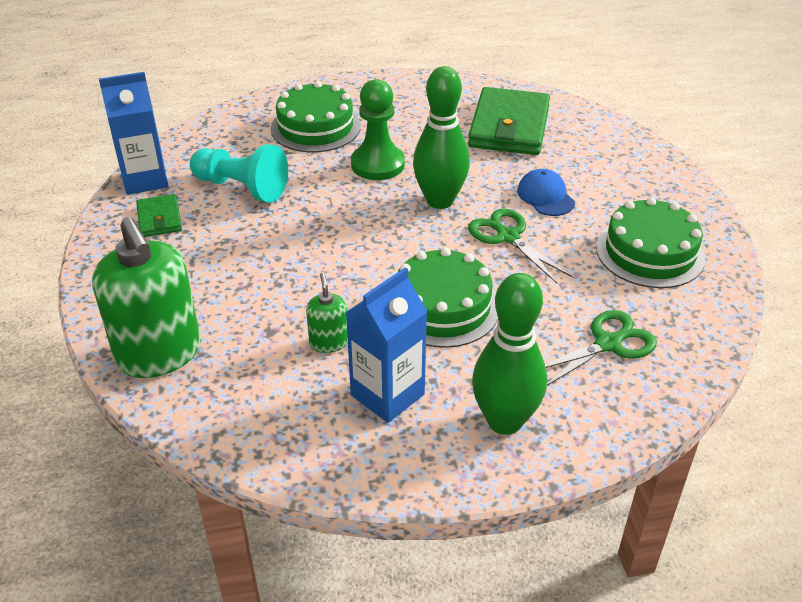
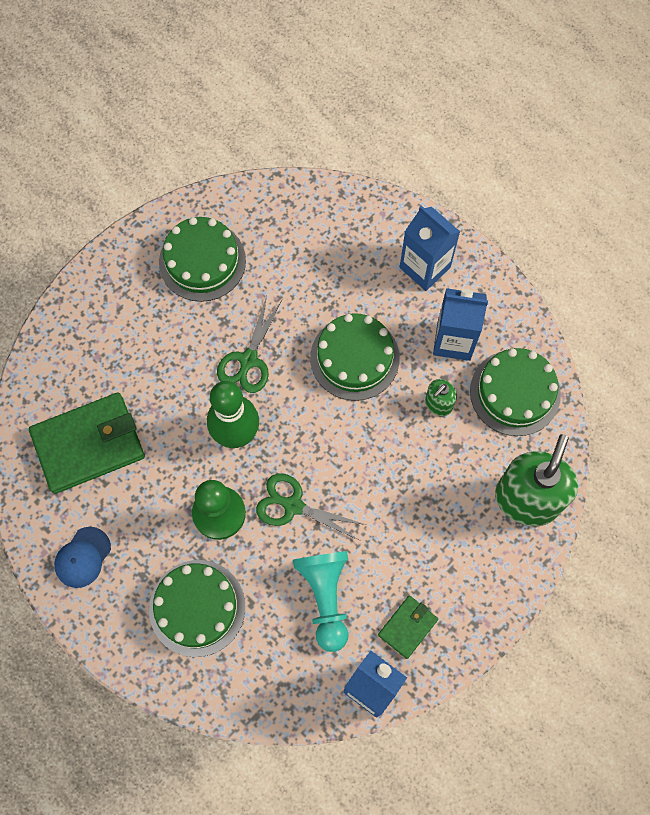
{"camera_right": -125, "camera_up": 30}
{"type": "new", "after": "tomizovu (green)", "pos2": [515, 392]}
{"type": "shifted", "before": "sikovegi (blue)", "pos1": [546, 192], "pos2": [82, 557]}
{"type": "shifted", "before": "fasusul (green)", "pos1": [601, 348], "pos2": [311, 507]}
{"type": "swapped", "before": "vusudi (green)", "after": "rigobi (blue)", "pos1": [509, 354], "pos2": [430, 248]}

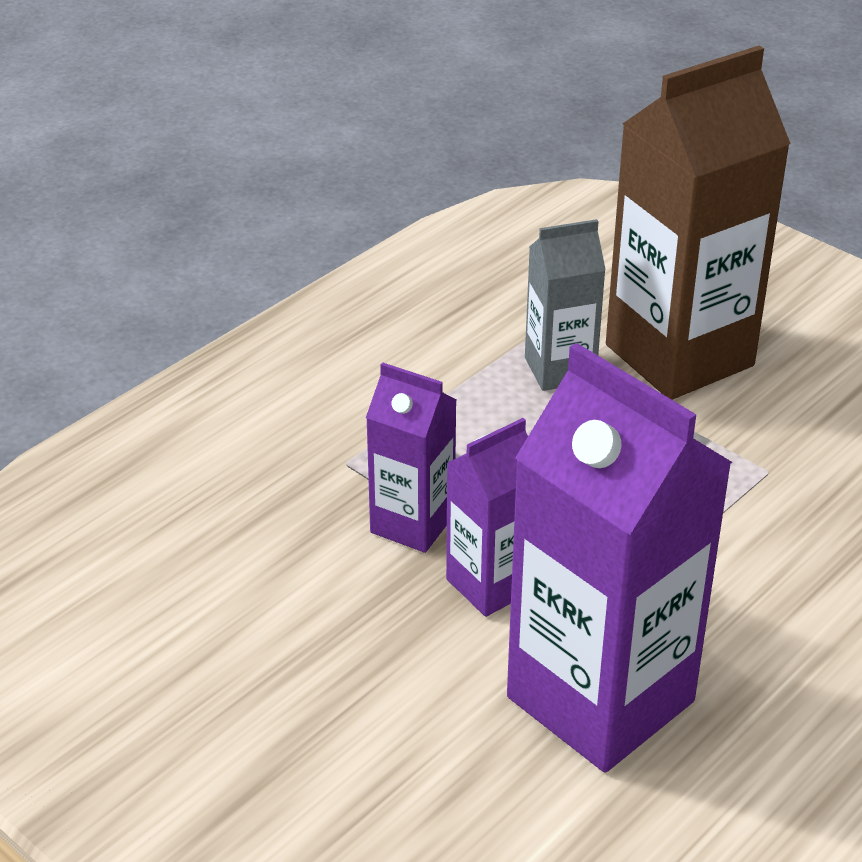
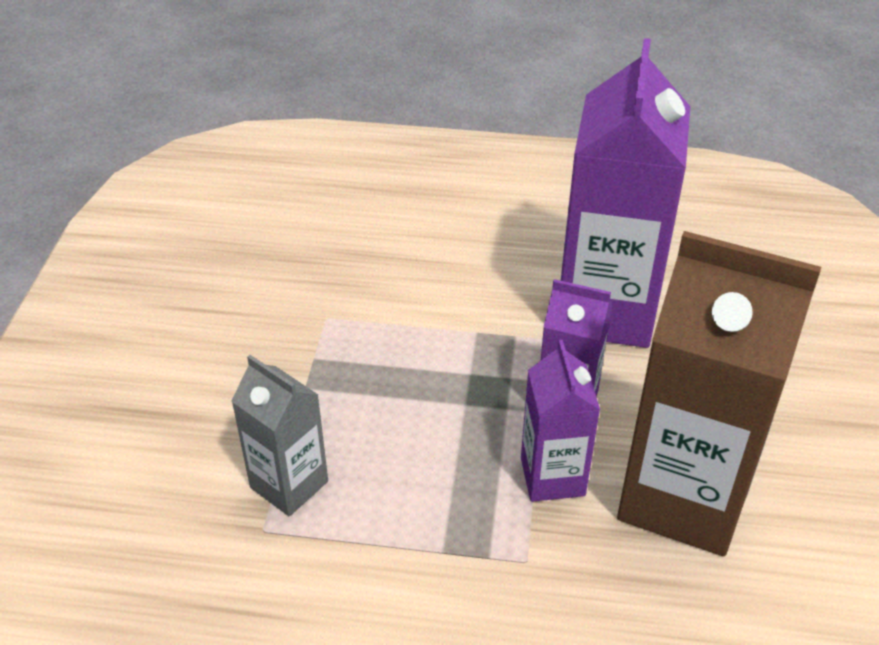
{"camera_right": -125, "camera_up": 5}
{"type": "shifted", "before": "rigobi (brown)", "pos1": [698, 222], "pos2": [719, 393]}

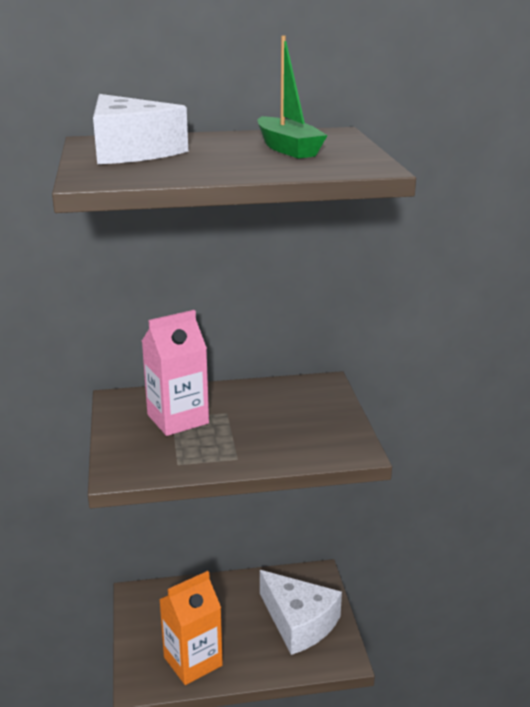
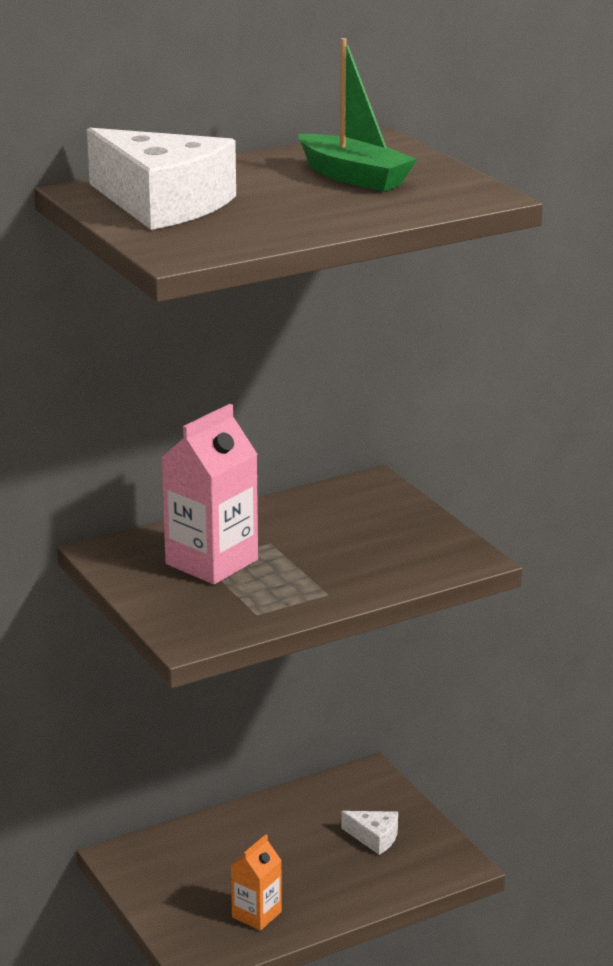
{"camera_right": -20, "camera_up": 0}
{"type": "scaled", "before": "rigobi (orange)", "pos1": [191, 628], "pos2": [256, 882], "scale": 0.57}
{"type": "scaled", "before": "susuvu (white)", "pos1": [301, 612], "pos2": [369, 833], "scale": 0.45}

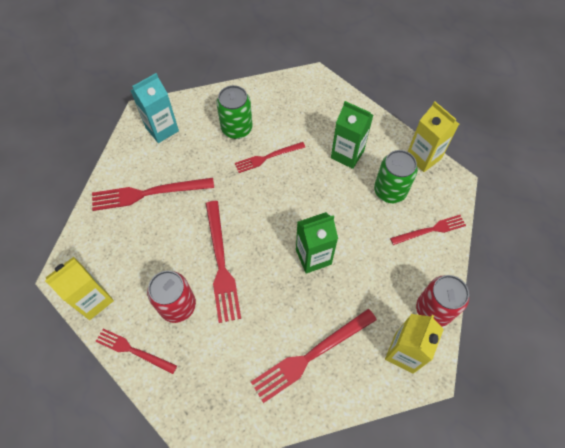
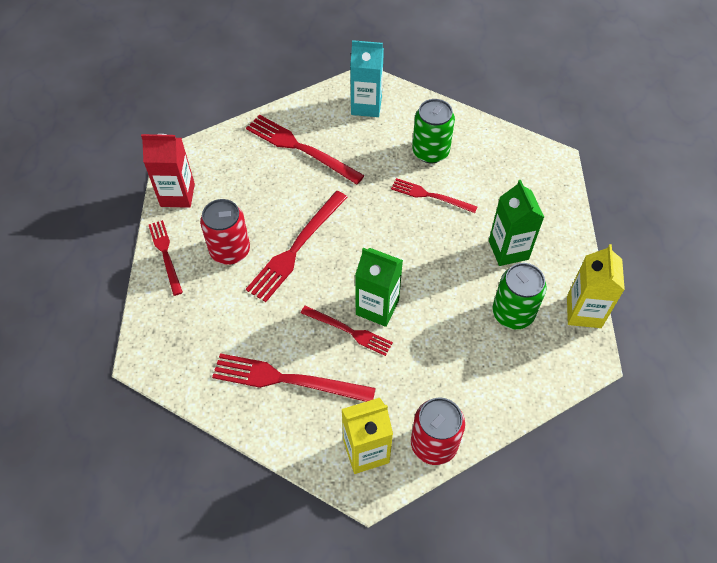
{"camera_right": 45, "camera_up": -5}
{"type": "shifted", "before": "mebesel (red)", "pos1": [428, 230], "pos2": [347, 331]}
{"type": "repainted", "before": "rigobi (yellow)", "after": "rigobi (red)", "pos1": [79, 288], "pos2": [168, 171]}

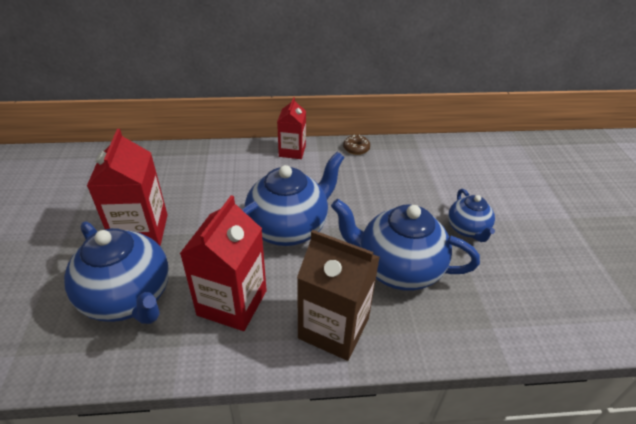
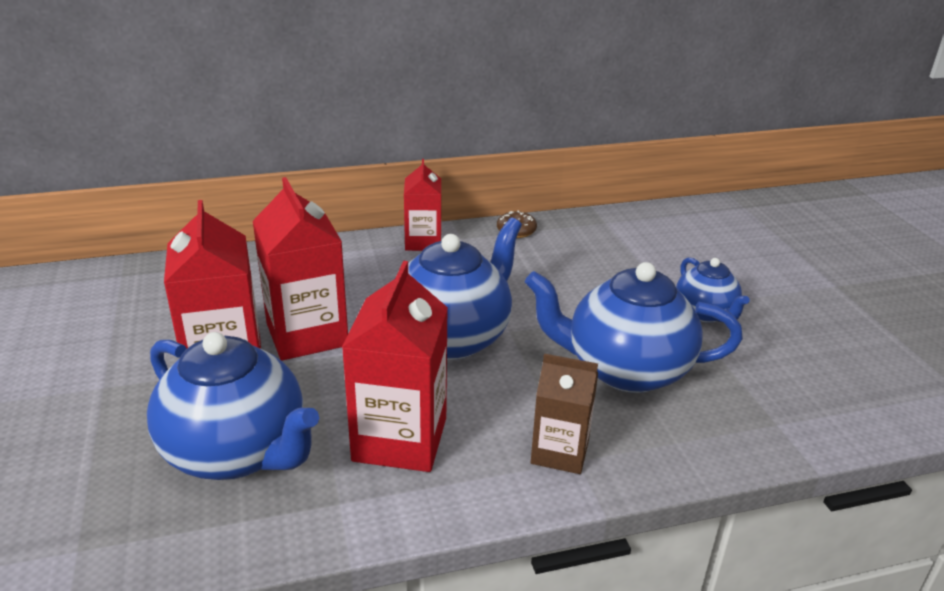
{"camera_right": -10, "camera_up": -10}
{"type": "new", "after": "rigobi (red)", "pos2": [300, 269]}
{"type": "scaled", "before": "rigobi (brown)", "pos1": [338, 295], "pos2": [564, 414], "scale": 0.63}

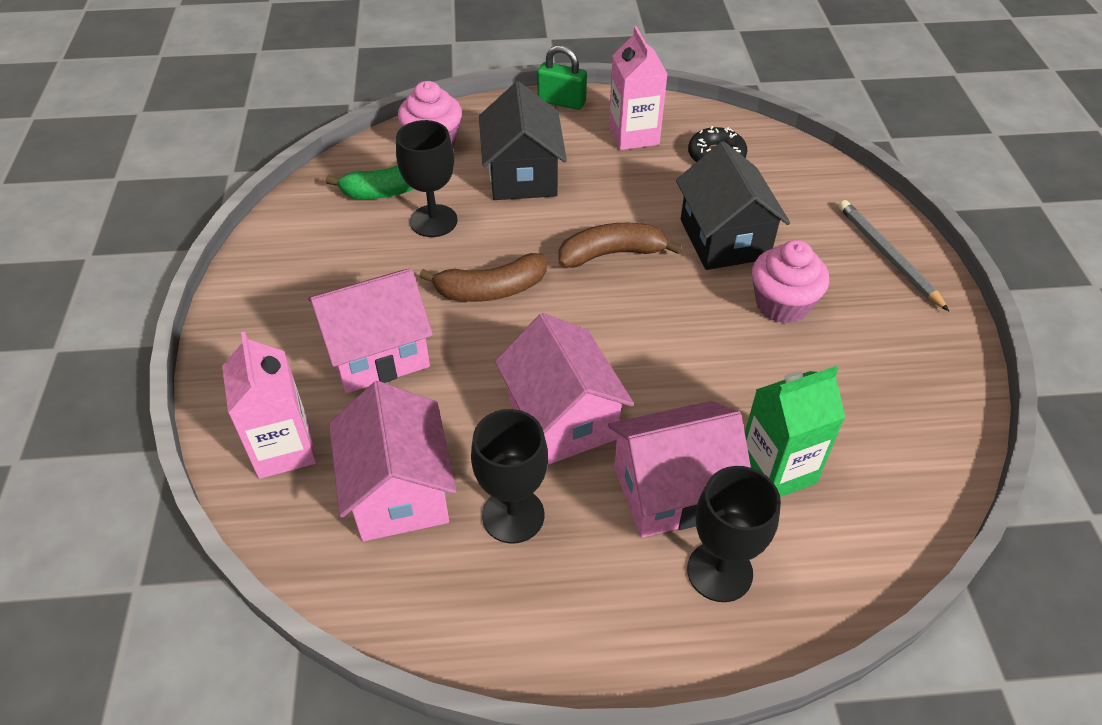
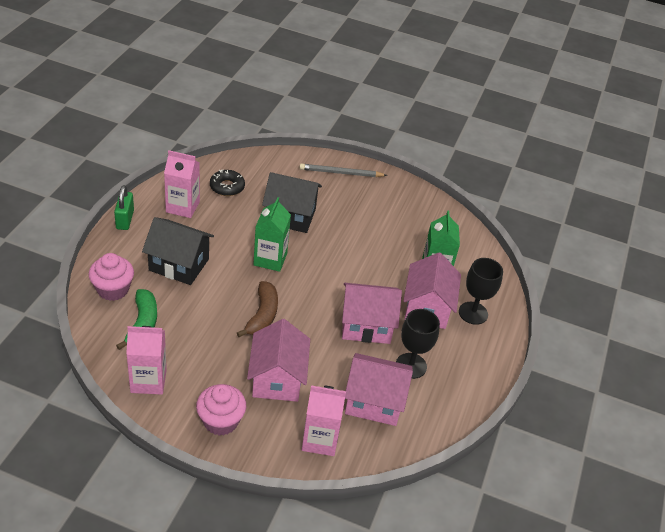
{"camera_right": -70, "camera_up": -5}
{"type": "gone", "before": "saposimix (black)", "pos1": [427, 178]}
{"type": "new", "after": "rigobi (pink)", "pos2": [146, 360]}
{"type": "shifted", "before": "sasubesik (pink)", "pos1": [790, 281], "pos2": [221, 410]}
{"type": "swapped", "before": "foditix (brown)", "after": "rigobi (green)", "pos1": [620, 245], "pos2": [272, 234]}
{"type": "rotated", "before": "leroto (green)", "pos1": [562, 77], "pos2": [124, 207], "turn": -45}

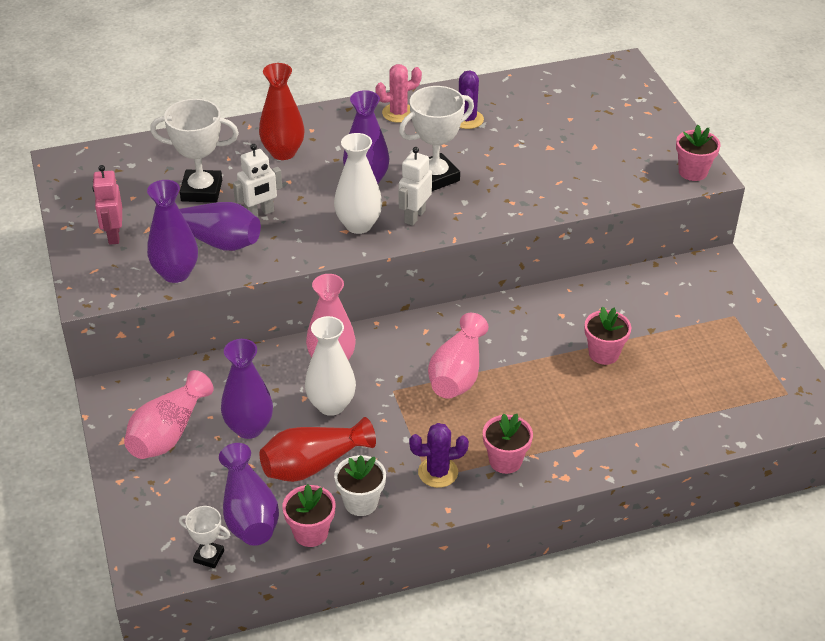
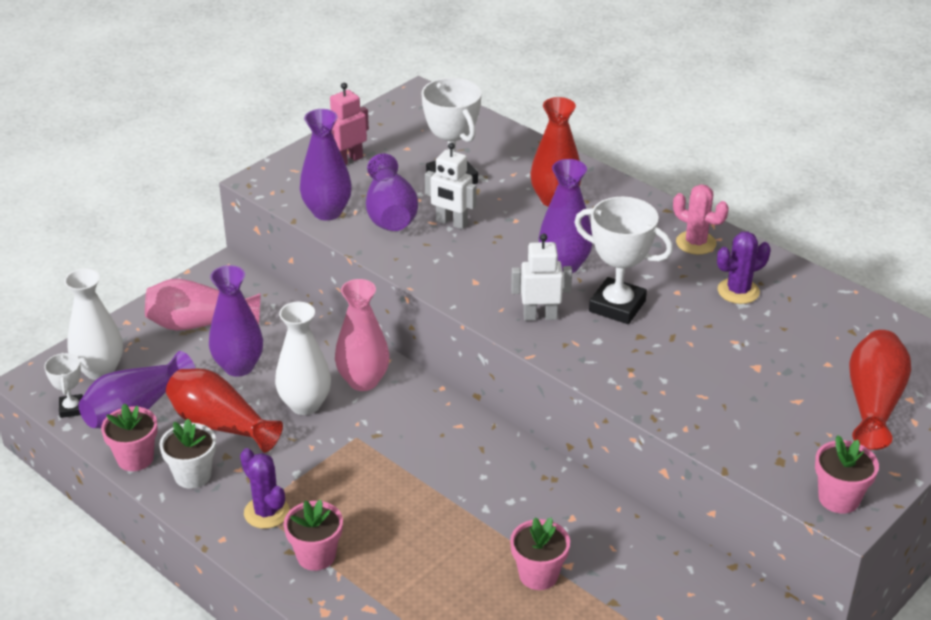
{"camera_right": 60, "camera_up": -5}
{"type": "gone", "before": "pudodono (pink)", "pos1": [458, 356]}
{"type": "new", "after": "pudodono (red)", "pos2": [880, 390]}
{"type": "shifted", "before": "pudodono (white)", "pos1": [358, 183], "pos2": [93, 324]}

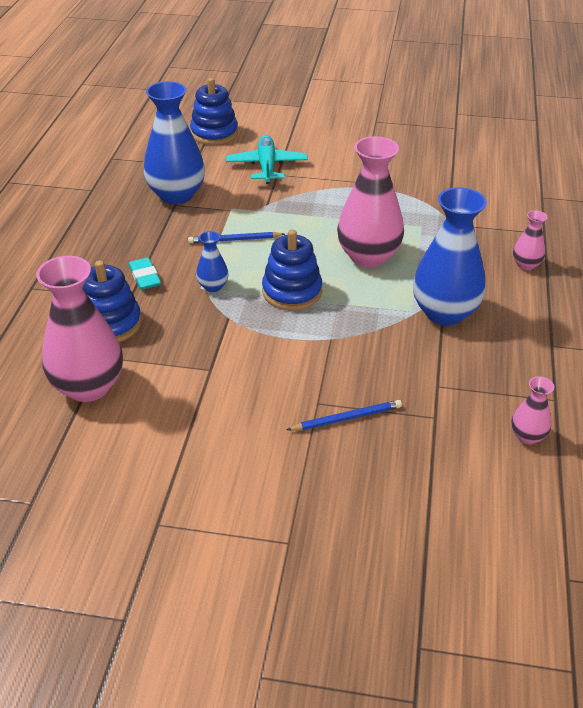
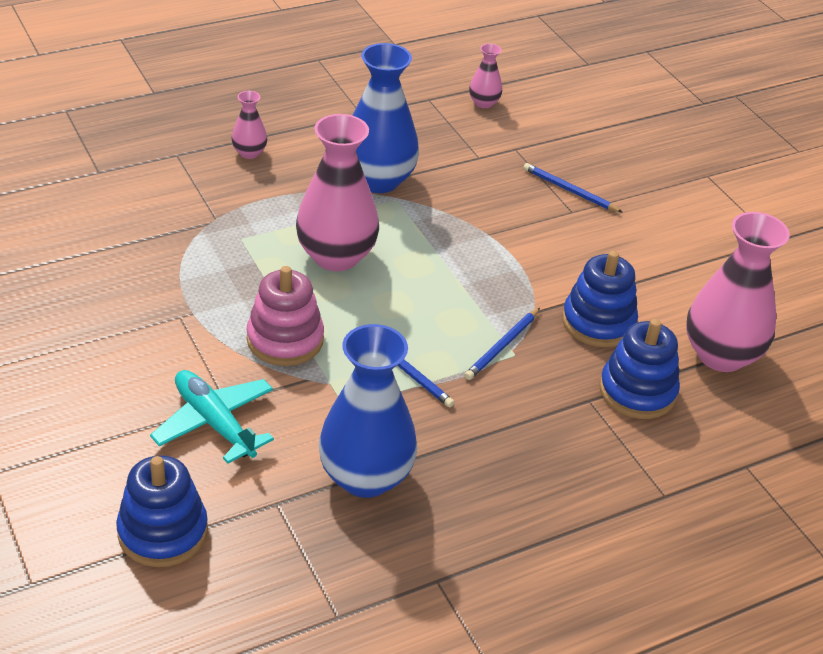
{"camera_right": -130, "camera_up": 0}
{"type": "gone", "before": "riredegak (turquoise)", "pos1": [145, 273]}
{"type": "new", "after": "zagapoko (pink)", "pos2": [285, 316]}
{"type": "shifted", "before": "zagapoko (blue)", "pos1": [292, 270], "pos2": [600, 299]}
{"type": "swapped", "before": "pudodono (blue)", "after": "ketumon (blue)", "pos1": [212, 261], "pos2": [502, 344]}
{"type": "rotated", "before": "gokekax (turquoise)", "pos1": [267, 159], "pos2": [212, 417], "turn": 90}

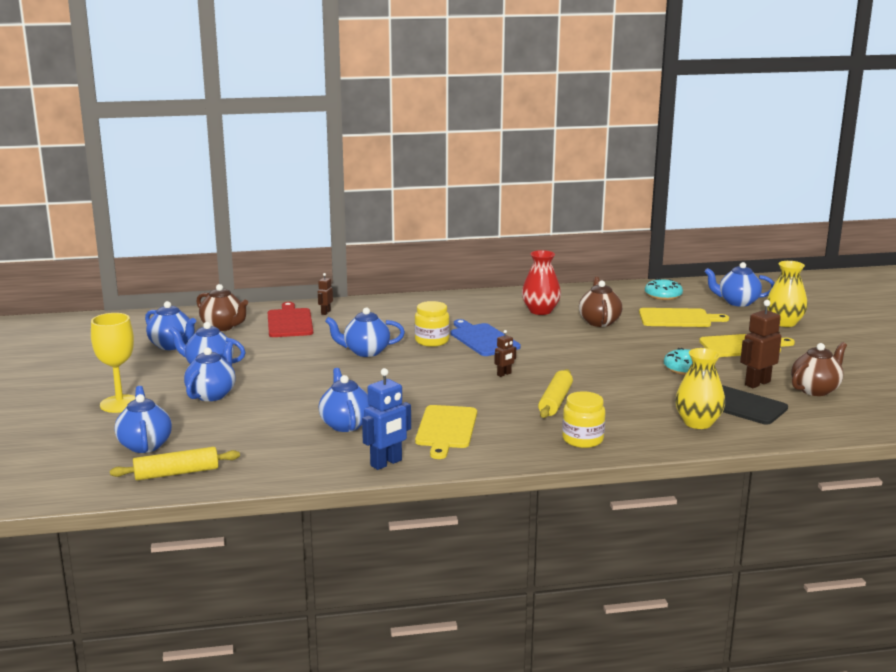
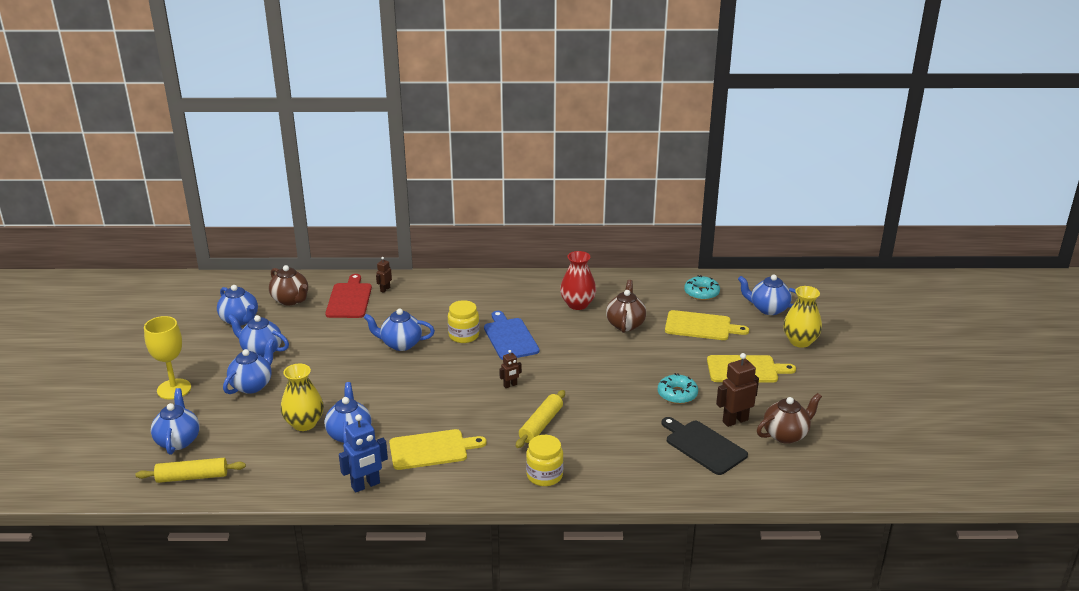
{"camera_right": 10, "camera_up": 10}
{"type": "shifted", "before": "pudodono (yellow)", "pos1": [700, 388], "pos2": [302, 397]}
{"type": "rotated", "before": "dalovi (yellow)", "pos1": [446, 432], "pos2": [437, 449], "turn": -120}

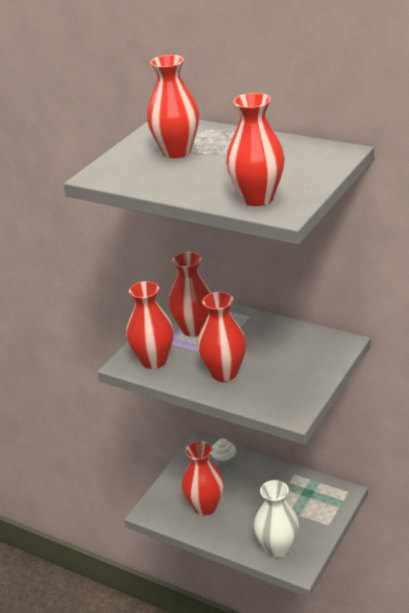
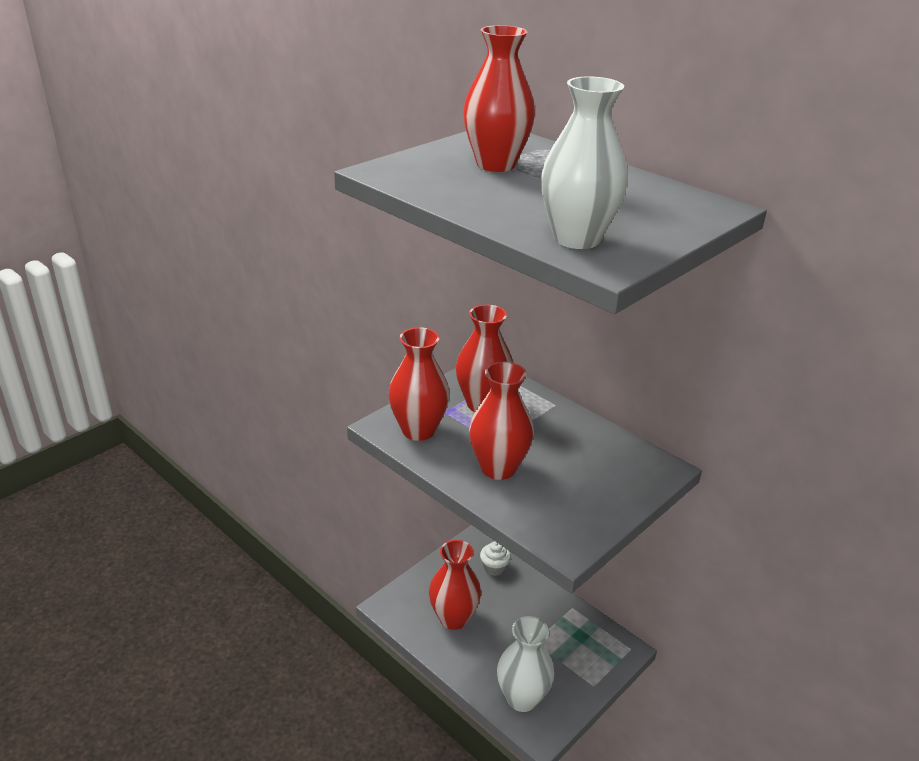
{"camera_right": 10, "camera_up": 0}
{"type": "repainted", "before": "pudodono (red)", "after": "pudodono (white)", "pos1": [255, 149], "pos2": [584, 162]}

